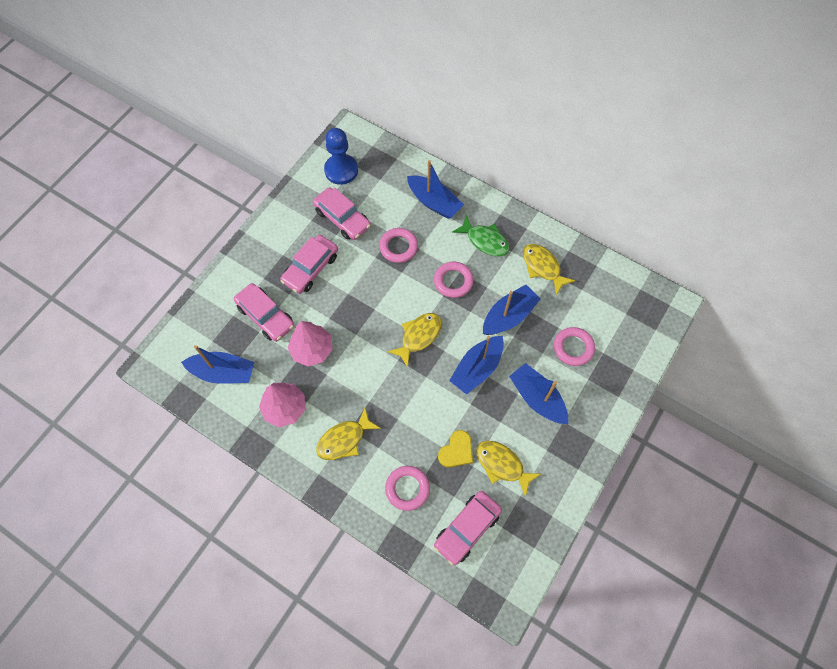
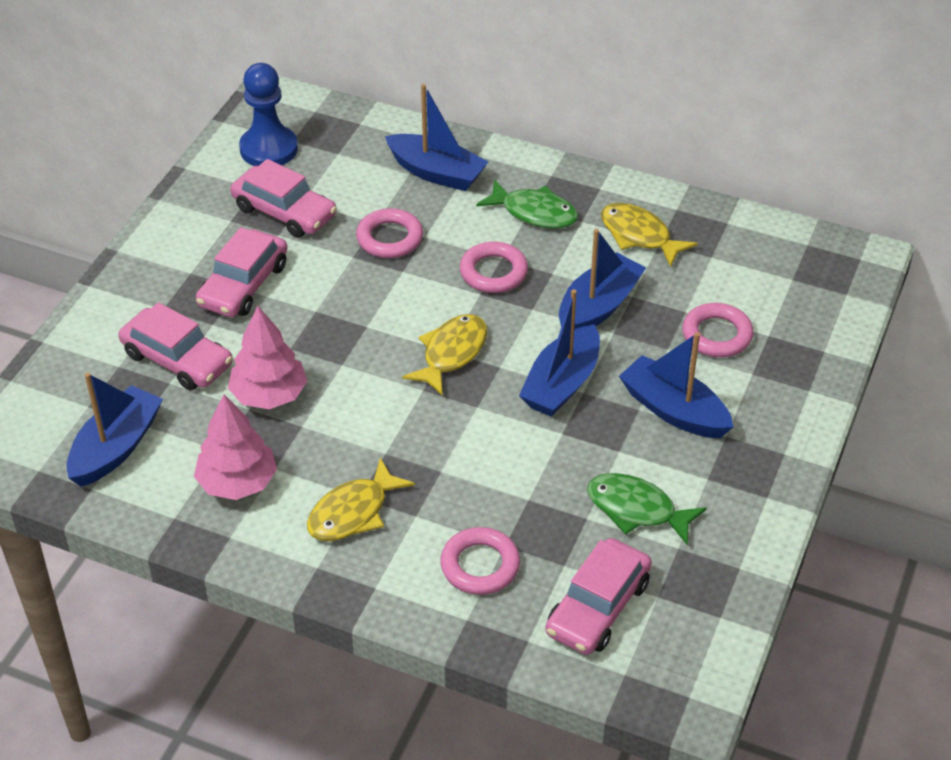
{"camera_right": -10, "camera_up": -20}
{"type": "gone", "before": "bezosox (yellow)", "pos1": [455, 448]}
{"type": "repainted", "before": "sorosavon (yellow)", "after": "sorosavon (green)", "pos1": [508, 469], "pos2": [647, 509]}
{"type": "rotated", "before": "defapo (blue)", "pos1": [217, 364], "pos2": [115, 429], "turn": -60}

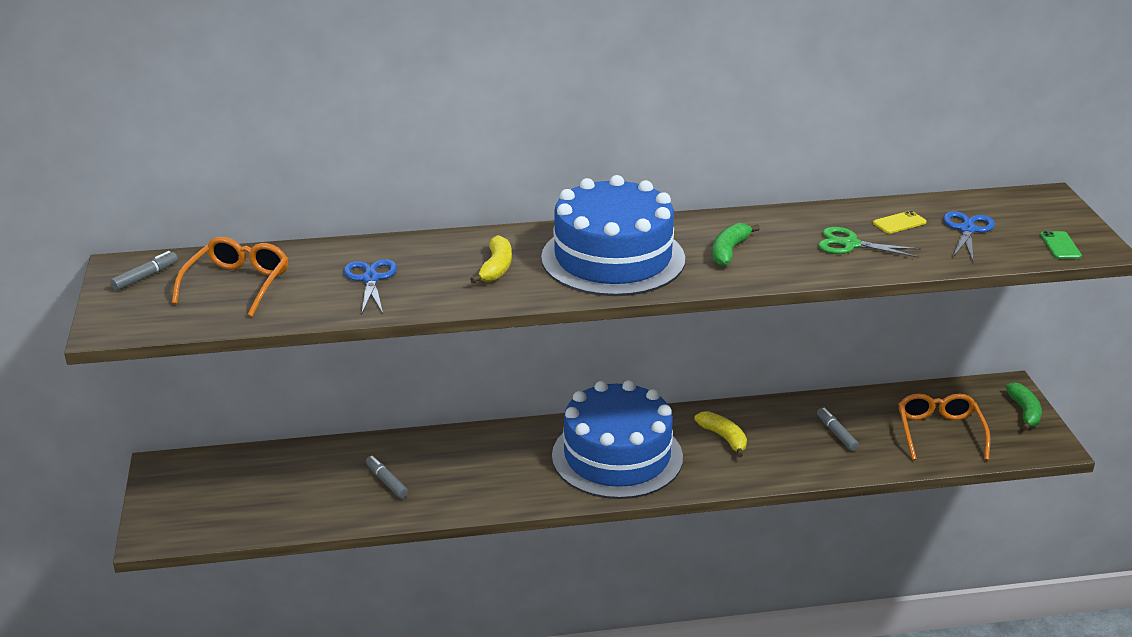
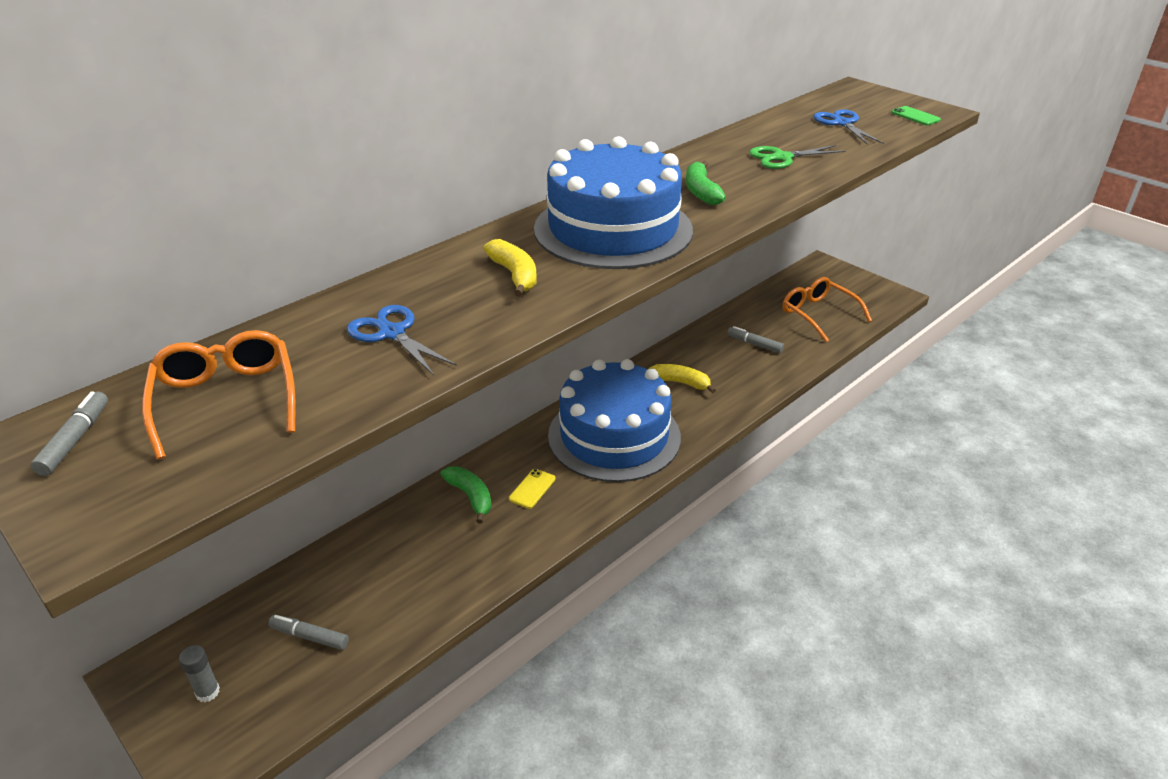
{"camera_right": -35, "camera_up": 5}
{"type": "new", "after": "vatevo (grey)", "pos2": [199, 673]}
{"type": "shifted", "before": "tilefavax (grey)", "pos1": [387, 477], "pos2": [308, 632]}
{"type": "shifted", "before": "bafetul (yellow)", "pos1": [900, 222], "pos2": [532, 489]}
{"type": "shifted", "before": "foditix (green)", "pos1": [1024, 406], "pos2": [466, 495]}

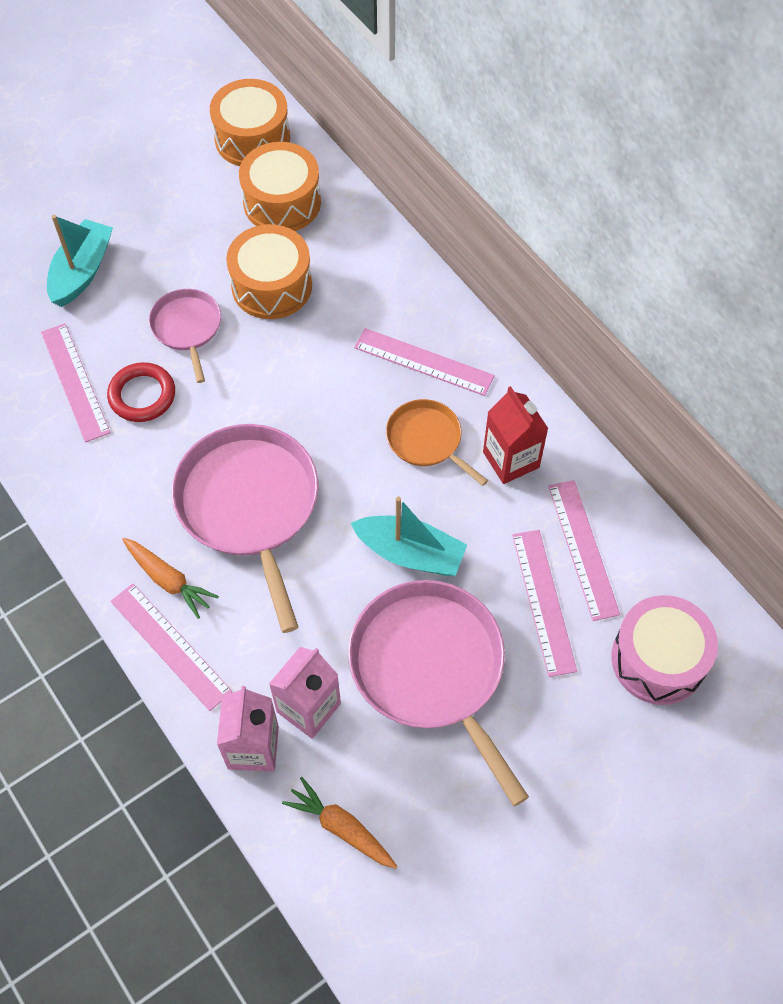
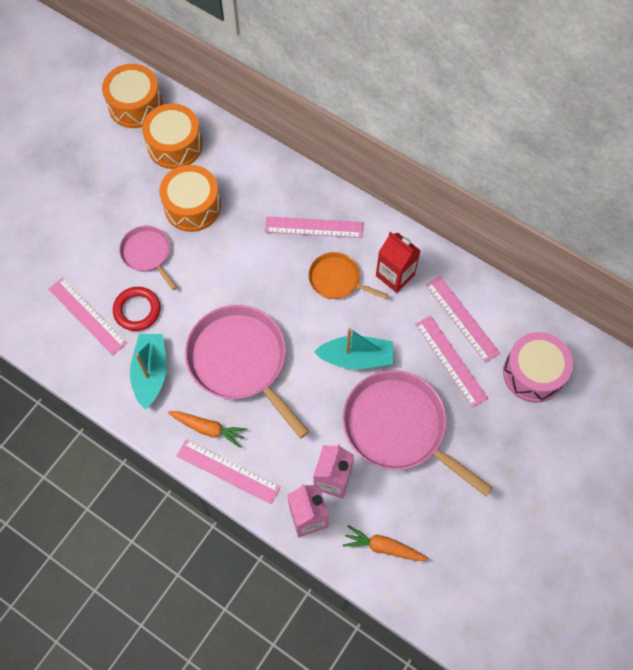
{"camera_right": -20, "camera_up": 5}
{"type": "shifted", "before": "defapo (turquoise)", "pos1": [80, 261], "pos2": [148, 371]}

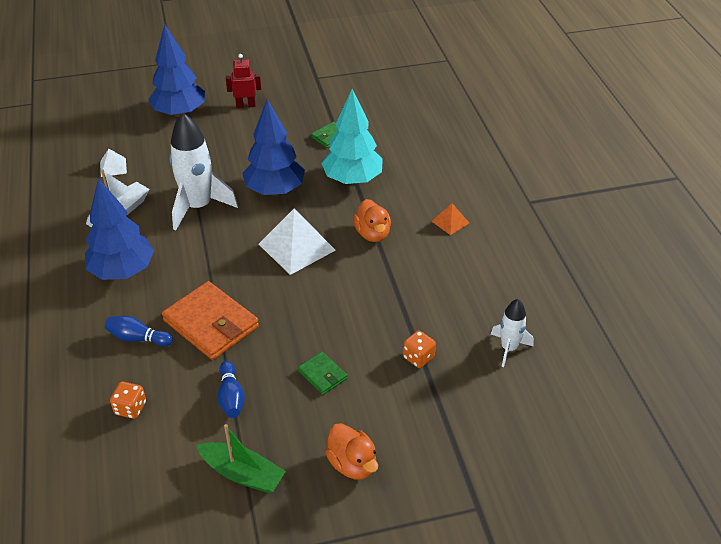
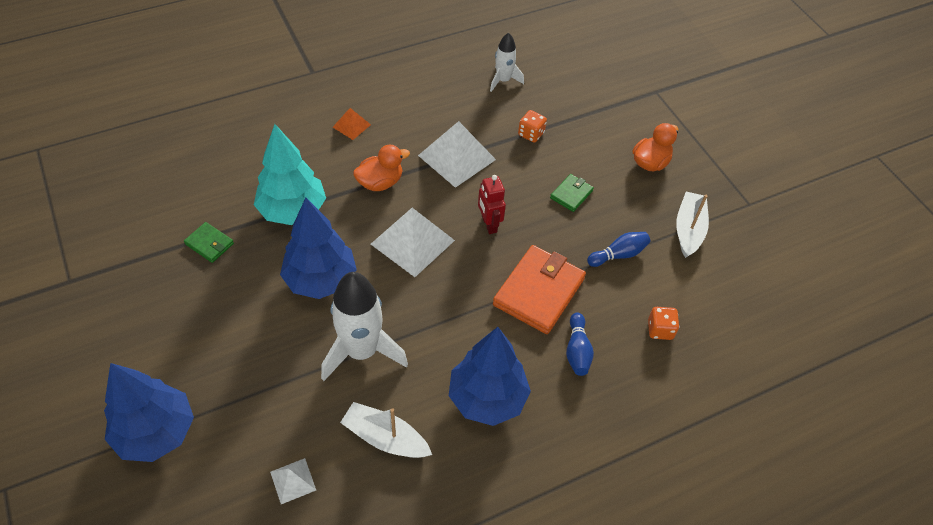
{"camera_right": -105, "camera_up": 10}
{"type": "new", "after": "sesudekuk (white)", "pos2": [457, 154]}
{"type": "shifted", "before": "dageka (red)", "pos1": [243, 81], "pos2": [492, 204]}
{"type": "repainted", "before": "defapo (green)", "after": "defapo (white)", "pos1": [241, 458], "pos2": [692, 225]}

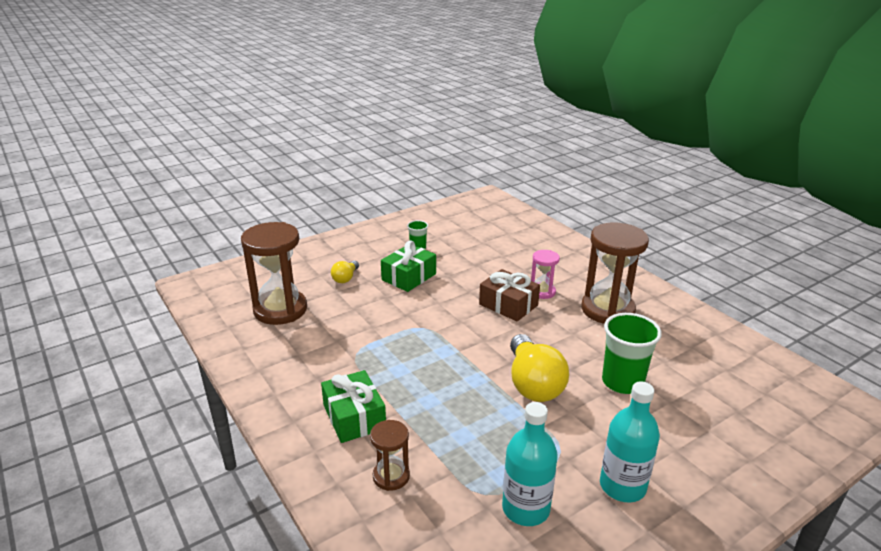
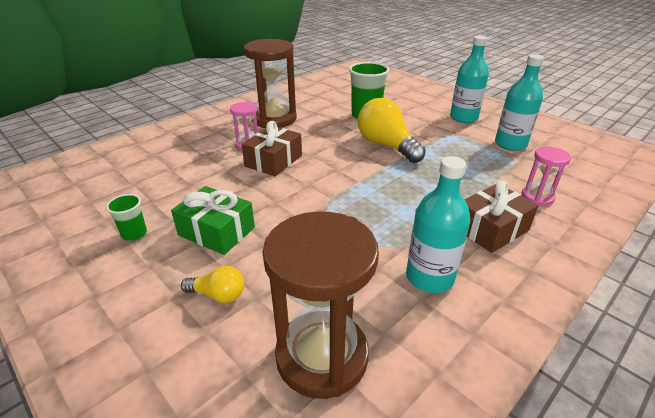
{"camera_right": -100, "camera_up": 5}
{"type": "new", "after": "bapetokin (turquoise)", "pos2": [438, 224]}
{"type": "repainted", "before": "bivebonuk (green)", "after": "bivebonuk (brown)", "pos1": [353, 406], "pos2": [501, 217]}
{"type": "repainted", "before": "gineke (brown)", "after": "gineke (pink)", "pos1": [390, 455], "pos2": [546, 176]}
{"type": "rotated", "before": "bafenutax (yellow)", "pos1": [539, 368], "pos2": [392, 130], "turn": -105}

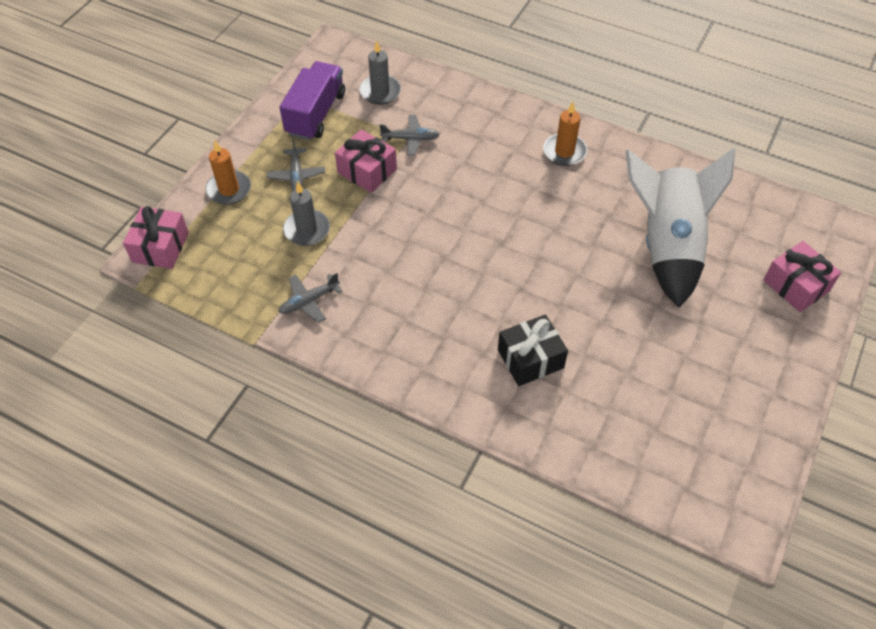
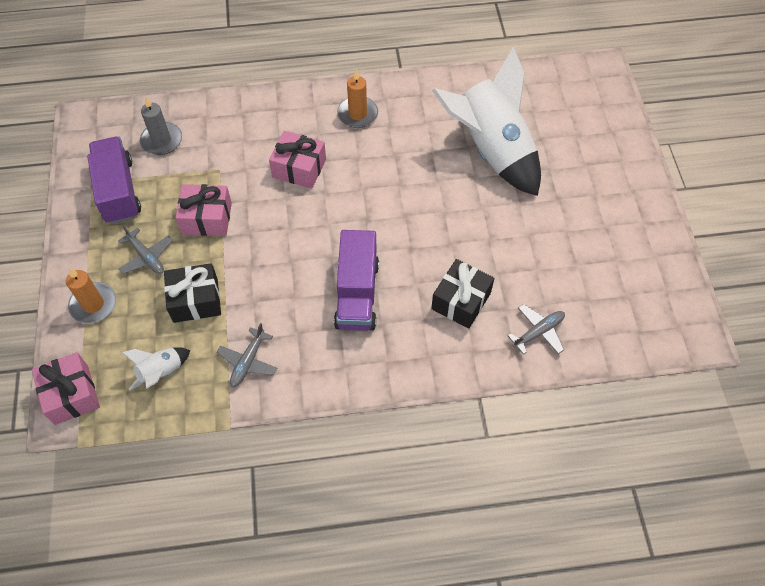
{"camera_right": -35, "camera_up": 5}
{"type": "new", "after": "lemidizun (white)", "pos2": [156, 369]}
{"type": "new", "after": "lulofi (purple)", "pos2": [356, 280]}
{"type": "shifted", "before": "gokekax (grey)", "pos1": [409, 135], "pos2": [536, 329]}
{"type": "shifted", "before": "bivebonuk (pink)", "pos1": [802, 276], "pos2": [297, 160]}
{"type": "swapped", "before": "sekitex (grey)", "after": "bivebonuk (black)", "pos1": [306, 214], "pos2": [192, 293]}

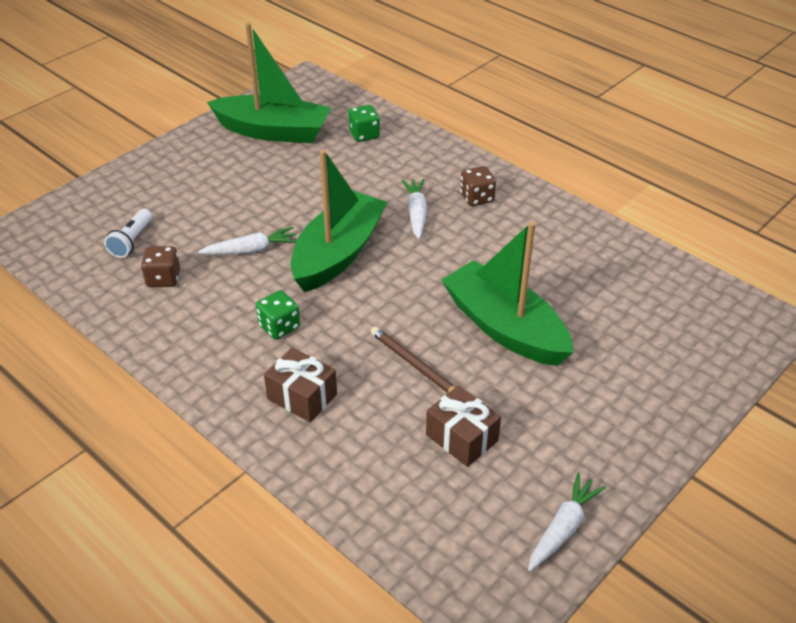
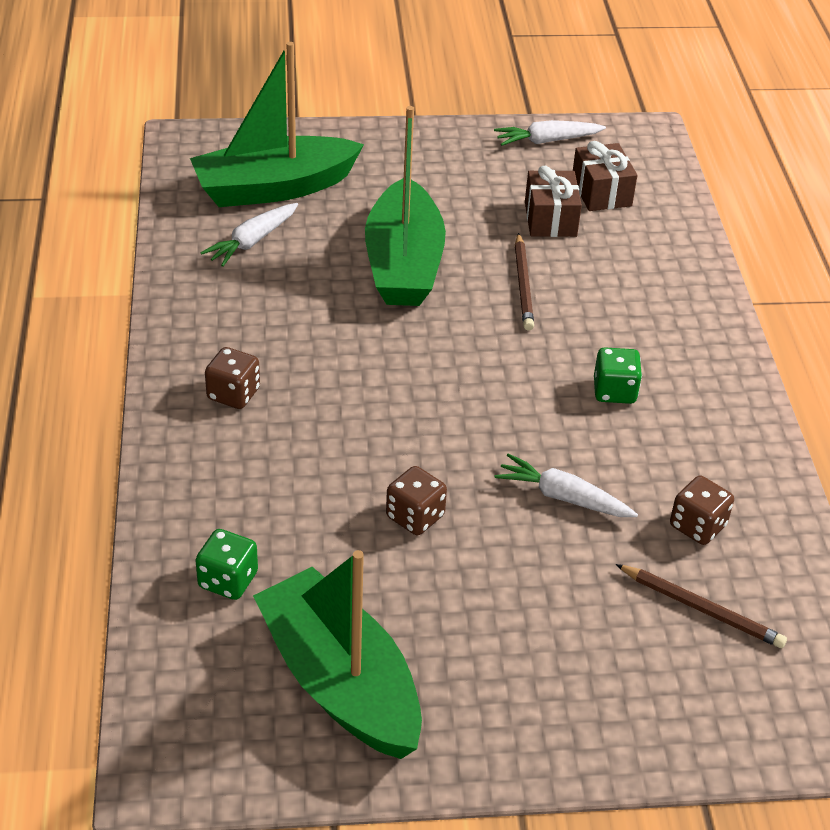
{"camera_right": -140, "camera_up": 0}
{"type": "new", "after": "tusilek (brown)", "pos2": [416, 500]}
{"type": "shifted", "before": "bivebonuk (brown)", "pos1": [300, 384], "pos2": [605, 176]}
{"type": "shifted", "before": "defapo (green)", "pos1": [339, 221], "pos2": [277, 124]}
{"type": "shifted", "before": "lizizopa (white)", "pos1": [414, 209], "pos2": [249, 235]}
{"type": "swapped", "before": "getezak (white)", "after": "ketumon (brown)", "pos1": [128, 233], "pos2": [701, 606]}

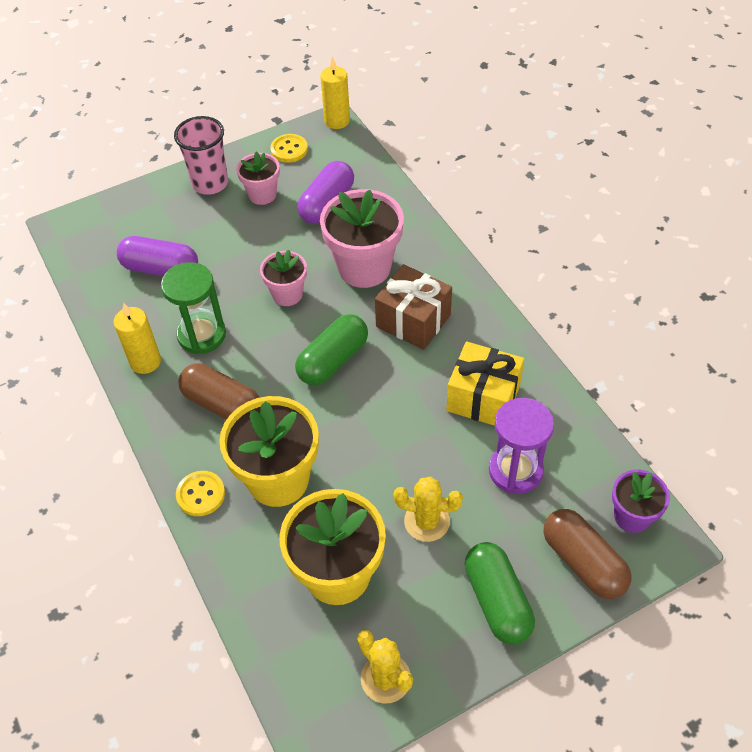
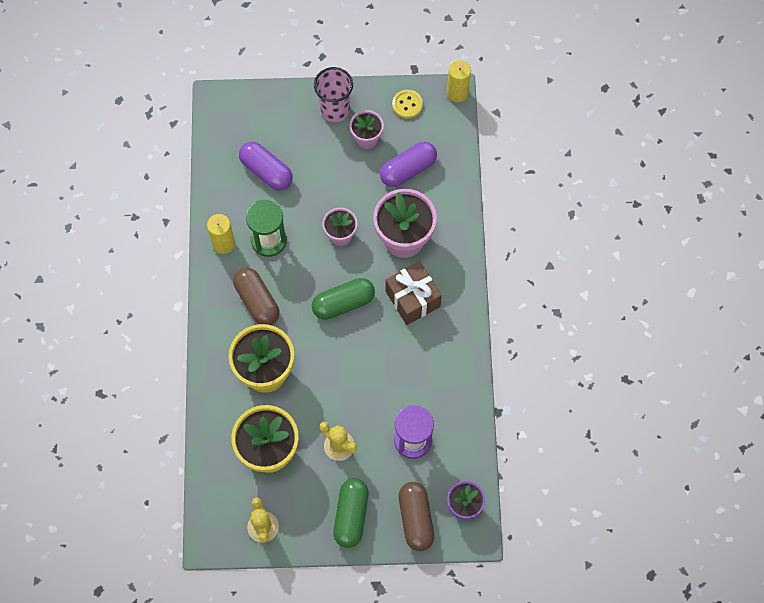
{"camera_right": 25, "camera_up": 15}
{"type": "gone", "before": "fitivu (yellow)", "pos1": [200, 493]}
{"type": "gone", "before": "bivebonuk (yellow)", "pos1": [485, 383]}

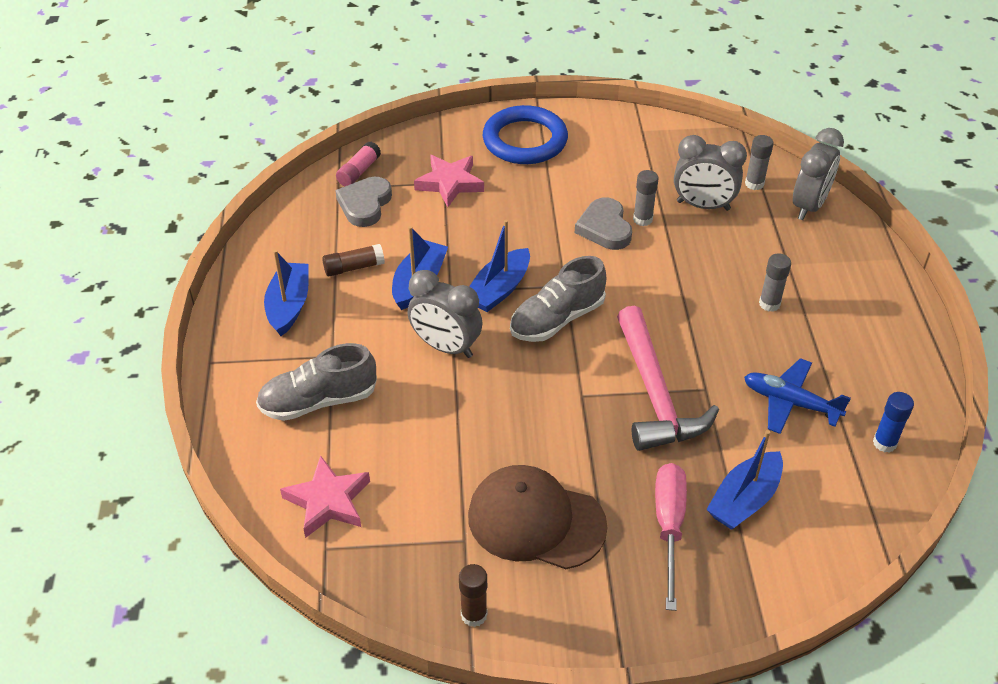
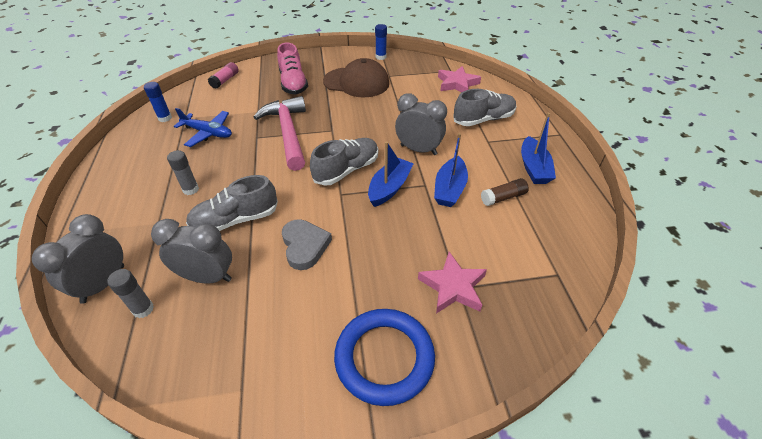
{"camera_right": 175, "camera_up": 0}
{"type": "gone", "before": "bezosox (grey)", "pos1": [363, 202]}
{"type": "gone", "before": "vatevo (grey)", "pos1": [646, 198]}
{"type": "gone", "before": "defapo (blue)", "pos1": [744, 480]}
{"type": "new", "after": "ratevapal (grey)", "pos2": [232, 203]}
{"type": "shifted", "before": "vatevo (pink)", "pos1": [358, 163], "pos2": [223, 75]}
{"type": "swapped", "before": "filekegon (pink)", "after": "ratevapal (pink)", "pos1": [671, 537], "pos2": [292, 69]}
{"type": "repainted", "before": "vatevo (brown)", "after": "vatevo (blue)", "pos1": [473, 595], "pos2": [381, 42]}

